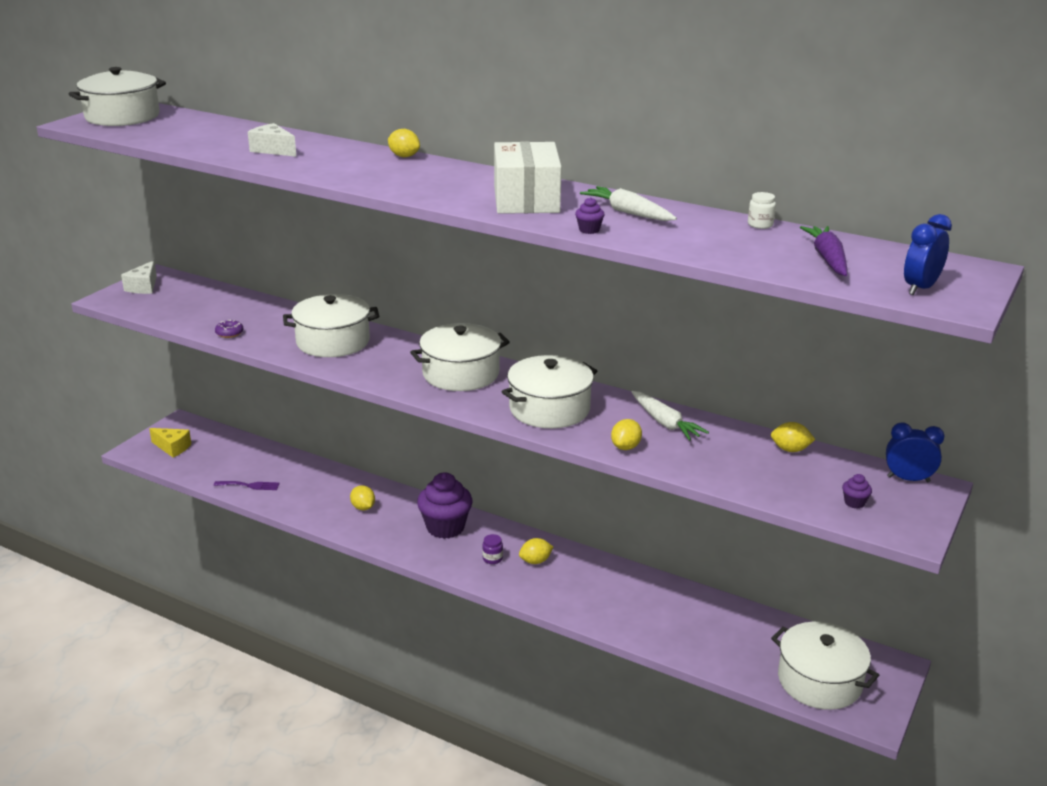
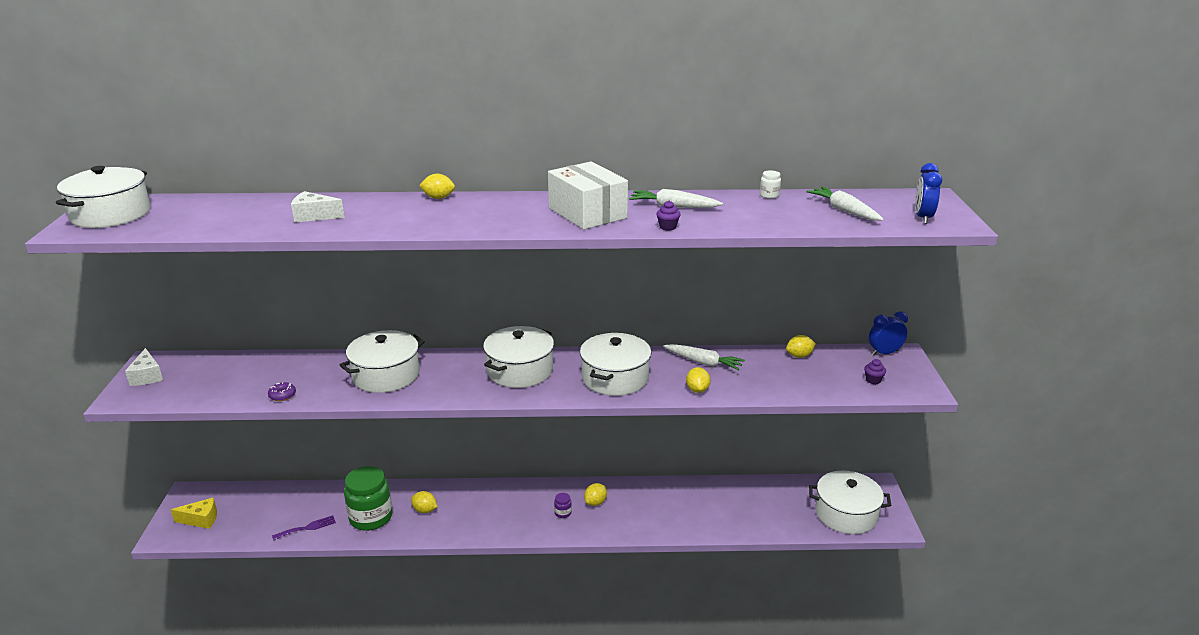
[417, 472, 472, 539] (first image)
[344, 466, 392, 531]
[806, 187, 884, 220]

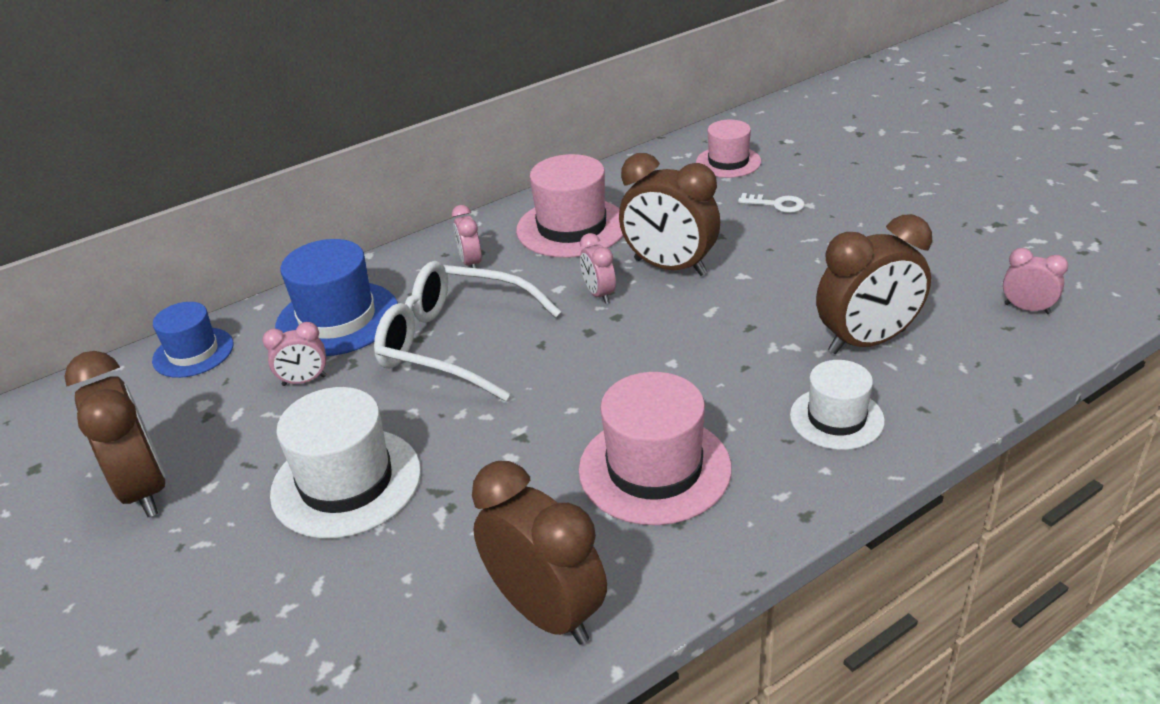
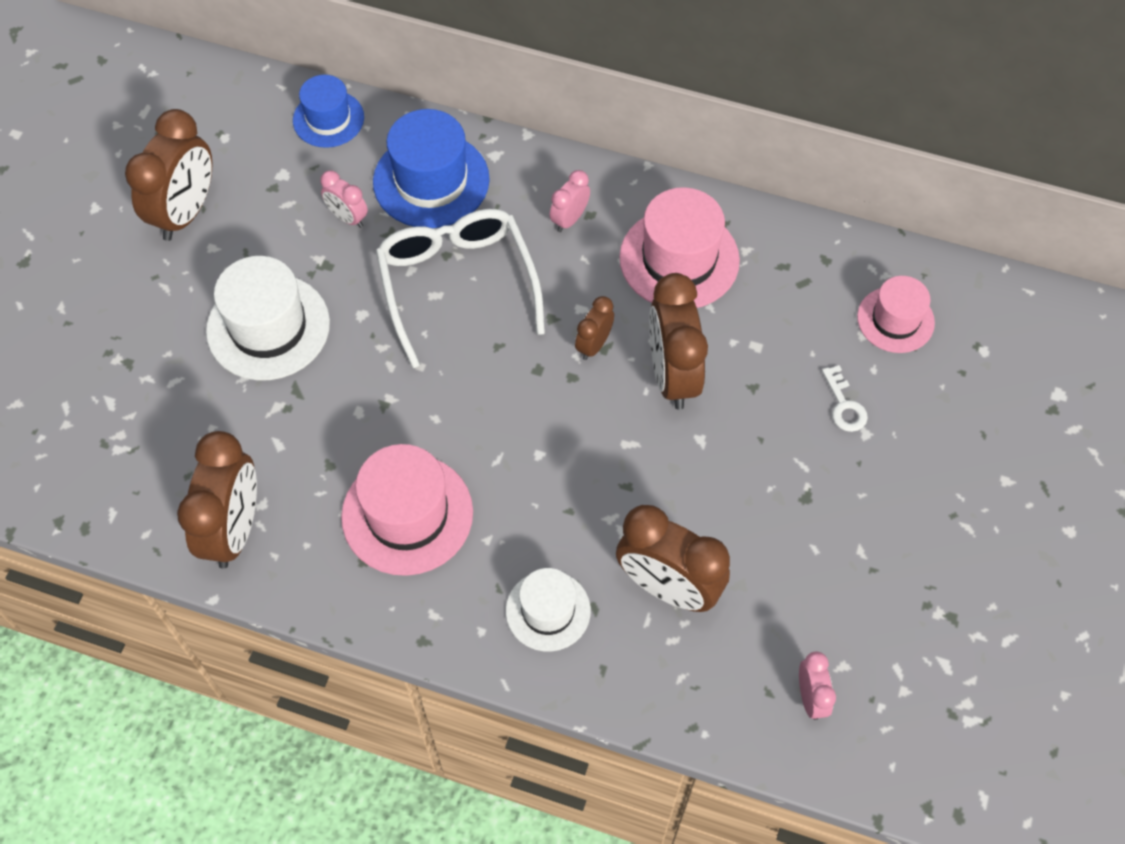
[575, 296, 614, 360]

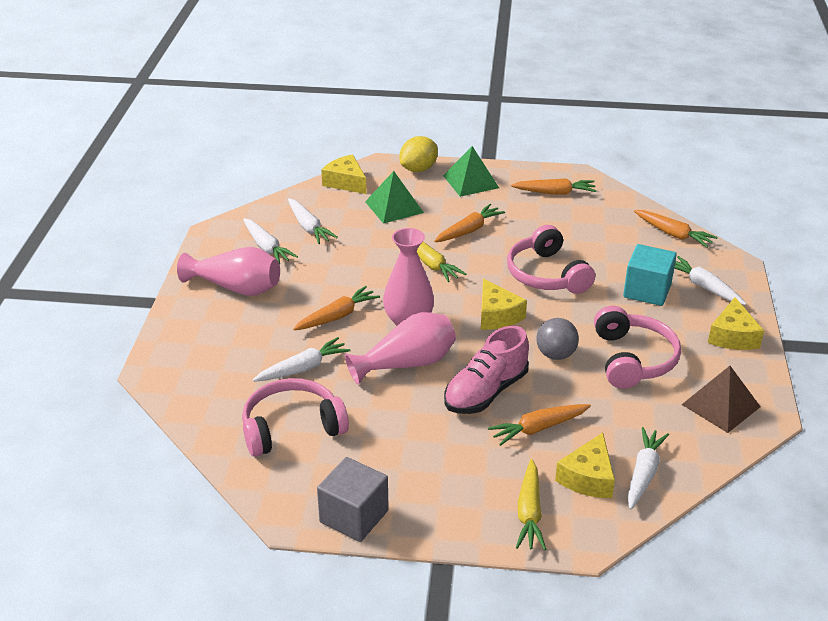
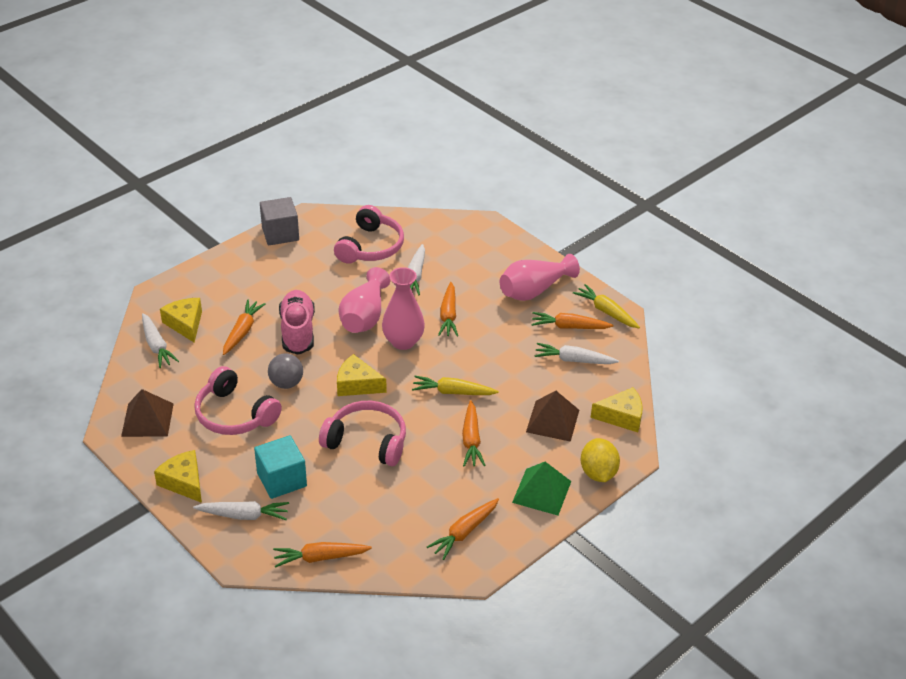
[573, 284, 640, 328]
[532, 312, 614, 329]
[526, 391, 579, 442]

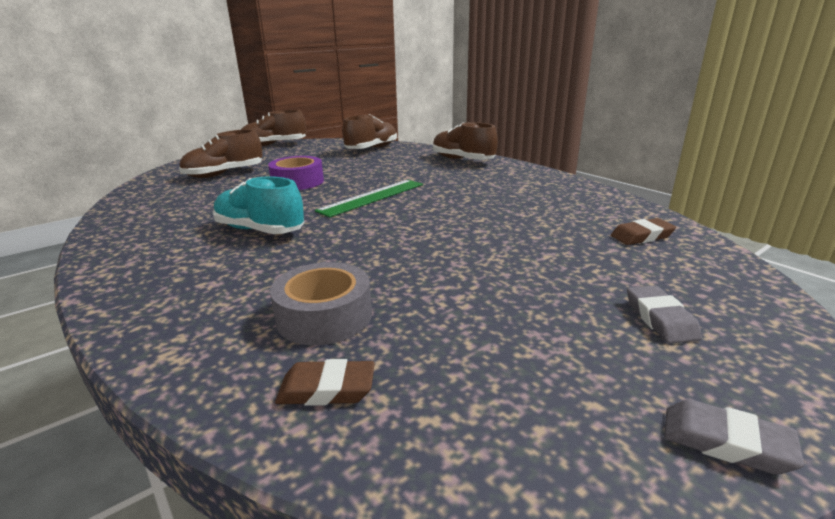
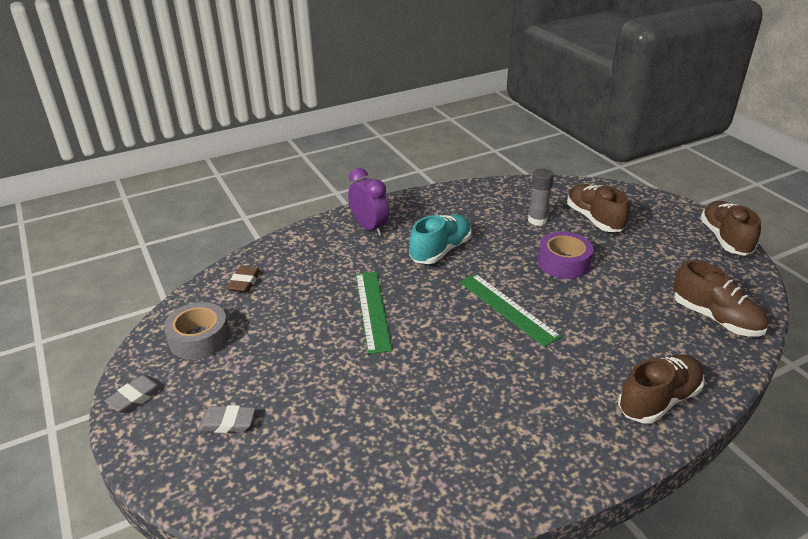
[611, 218, 676, 245] (first image)
[348, 168, 389, 236]
[356, 272, 392, 354]
[528, 168, 554, 226]
[164, 302, 230, 360]

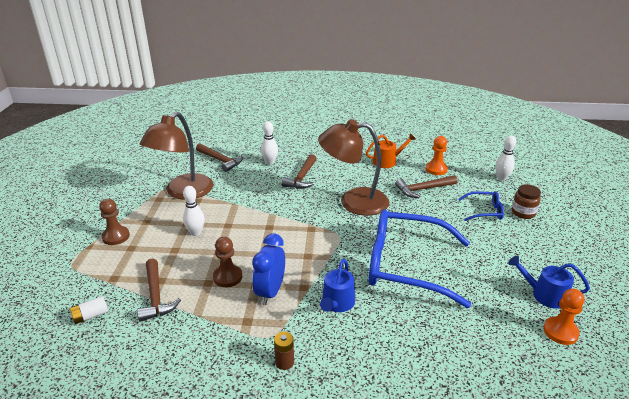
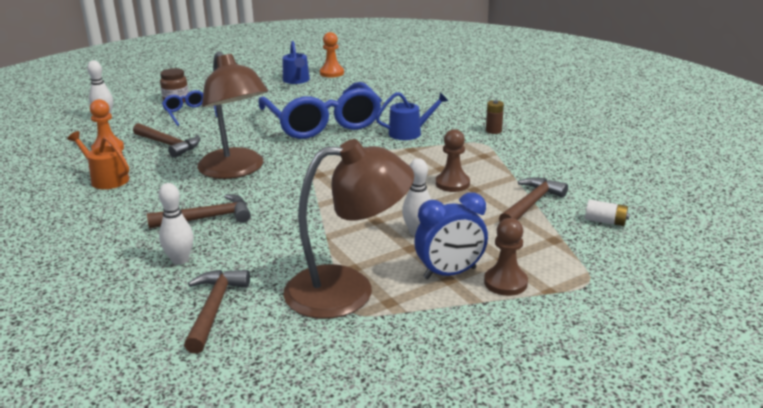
[414, 192, 488, 279]

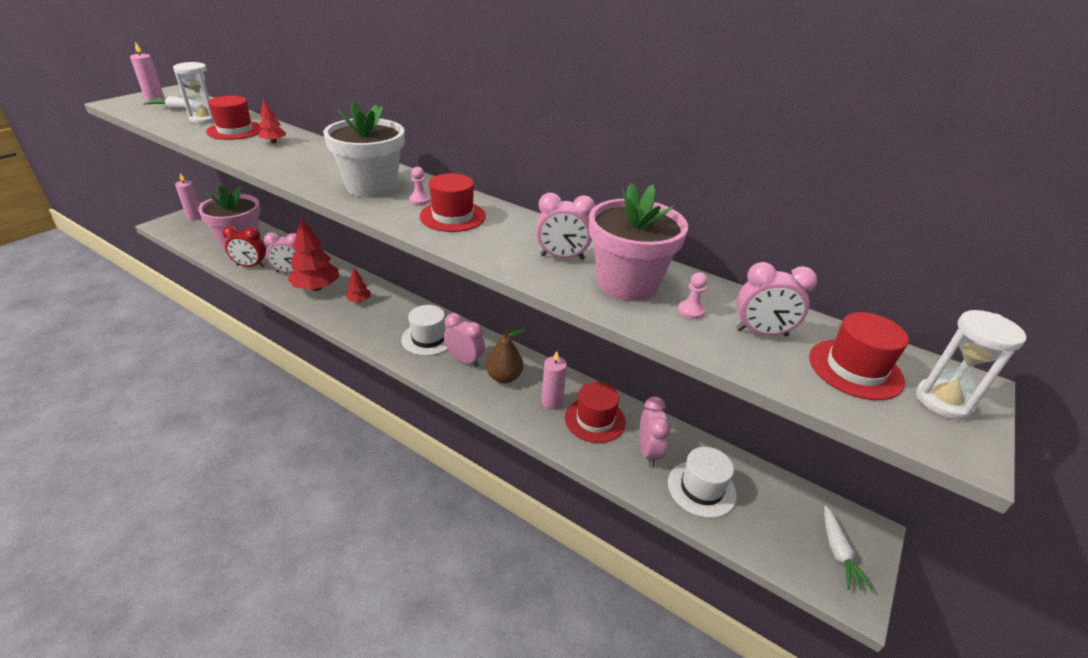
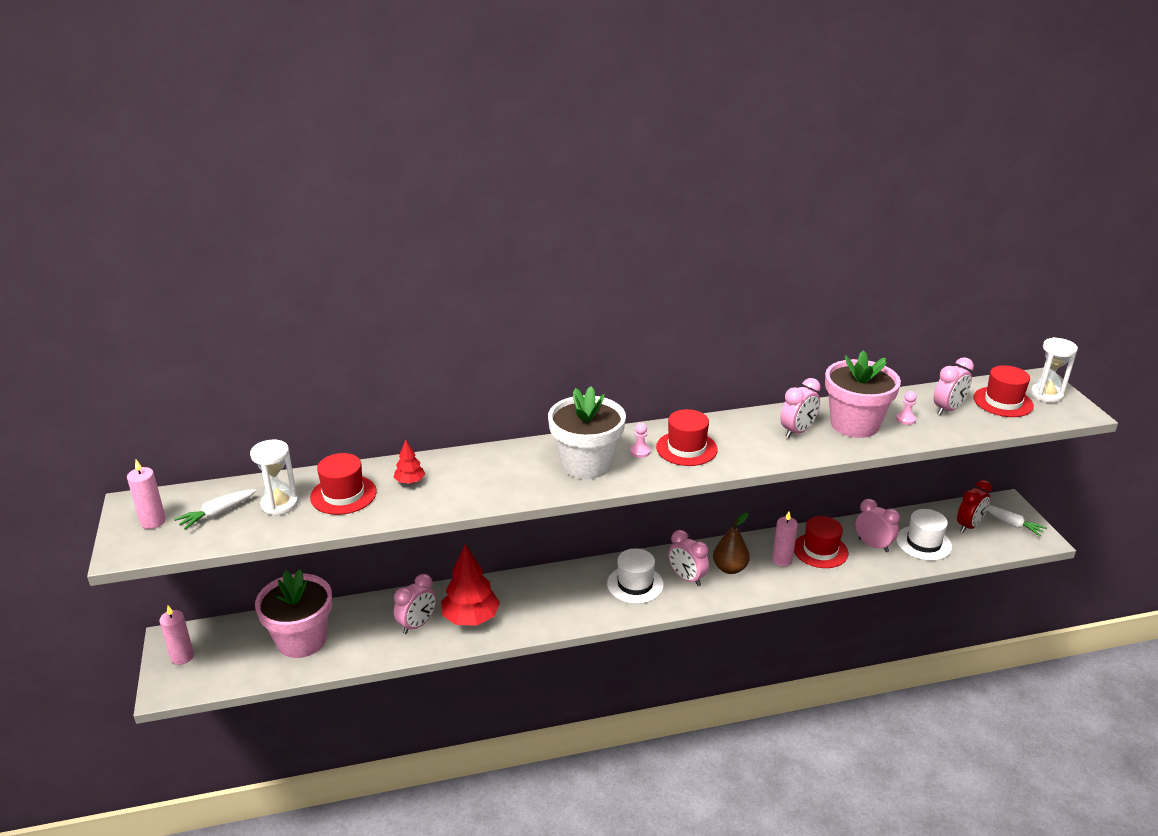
[346, 268, 371, 303] (first image)
[957, 480, 992, 533]
[668, 530, 709, 586]

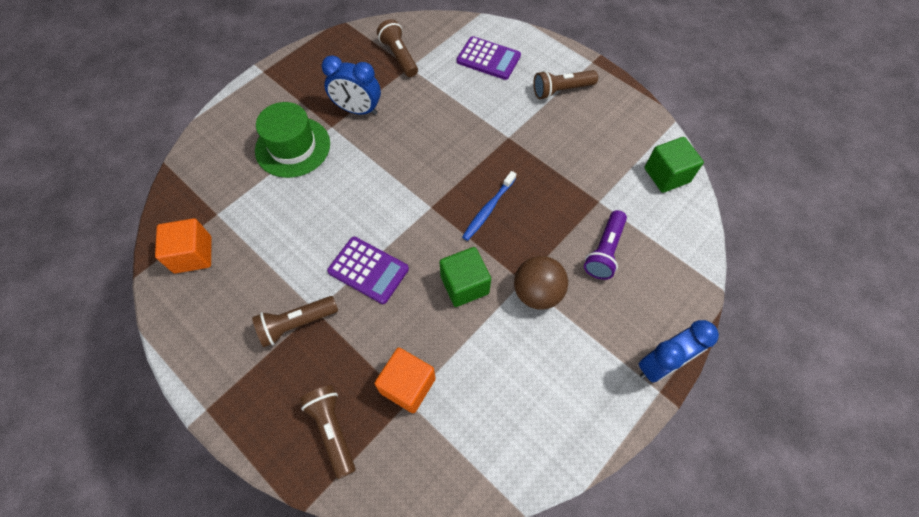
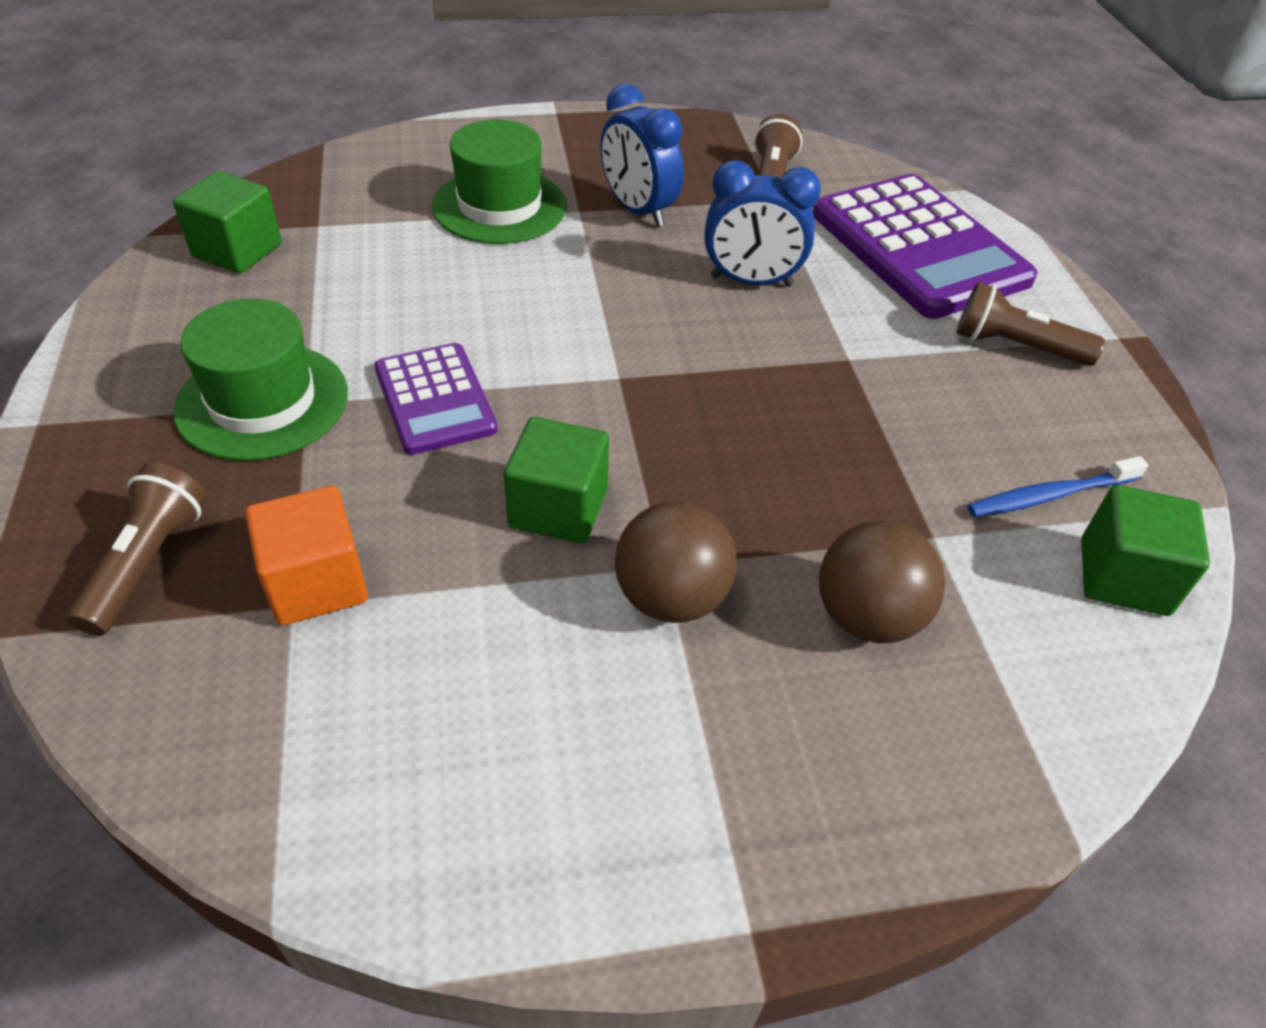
[968, 456, 1148, 517]
[705, 160, 821, 287]
[173, 298, 348, 461]
[819, 521, 945, 643]
[173, 171, 282, 274]
[813, 174, 1038, 319]

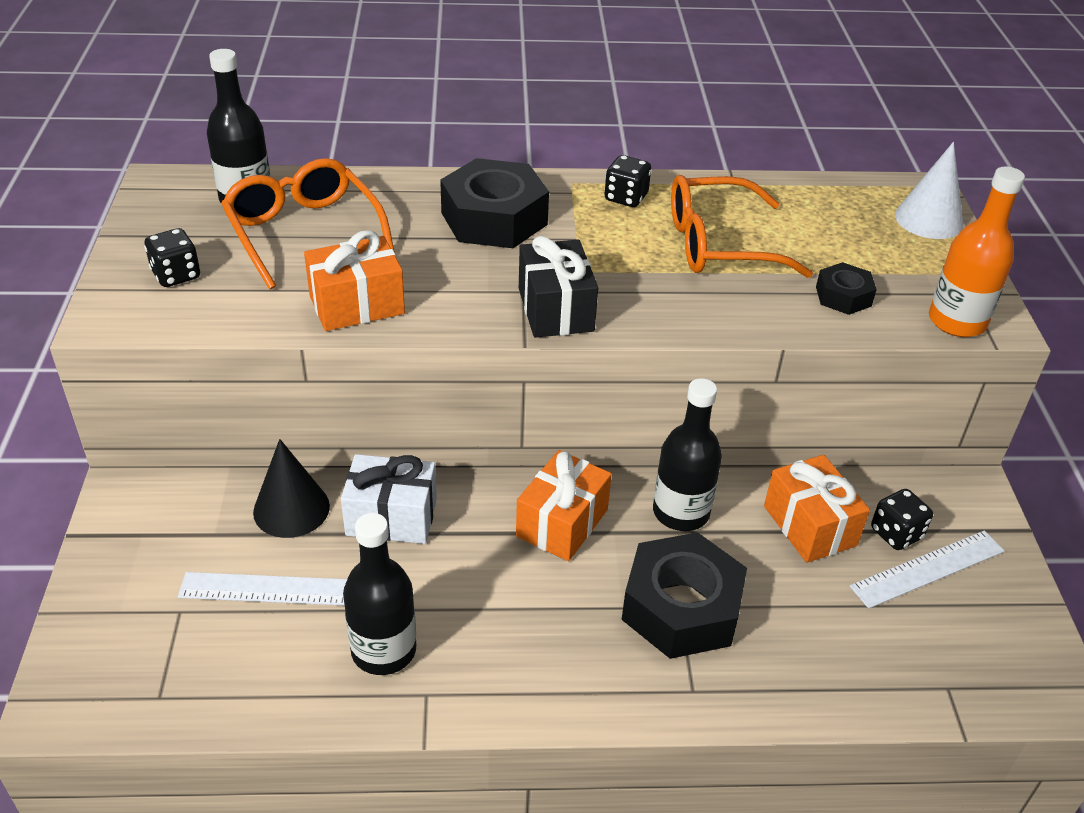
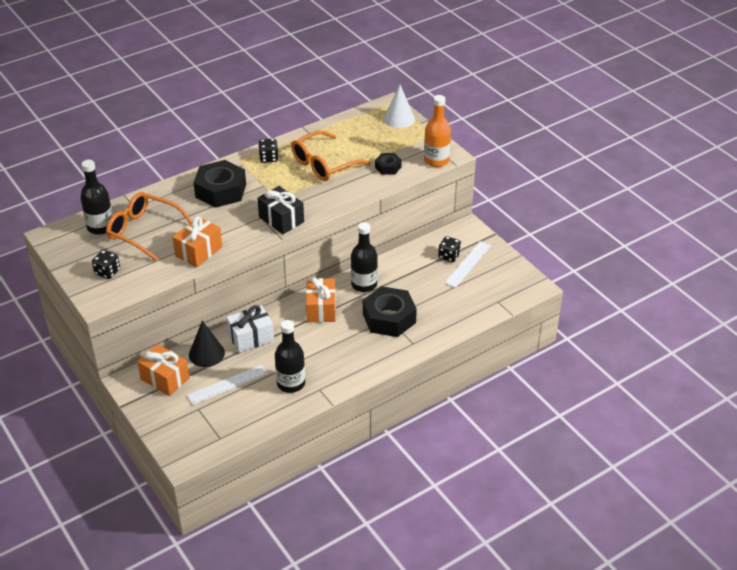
[137, 344, 190, 396]

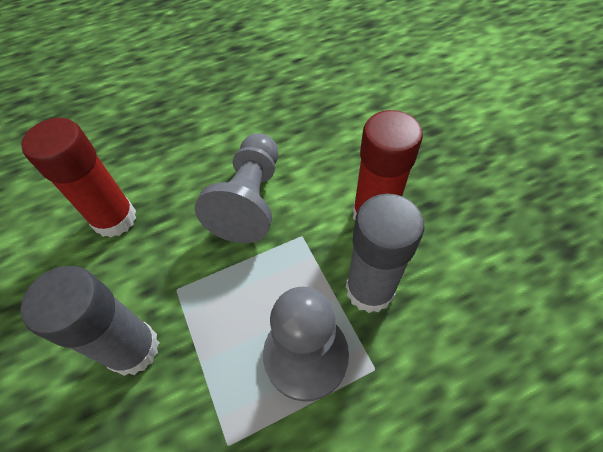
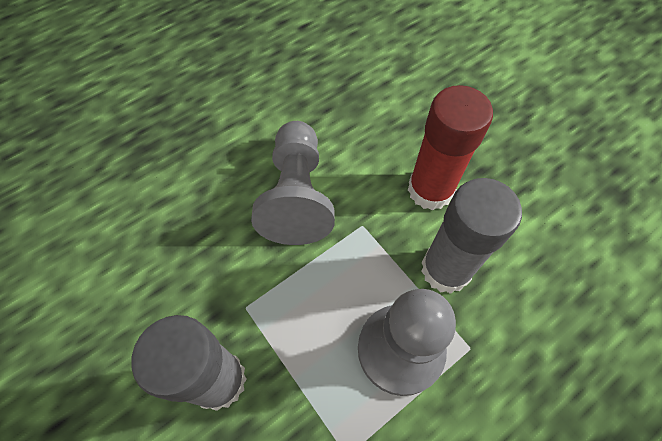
[21, 118, 136, 238] (first image)

